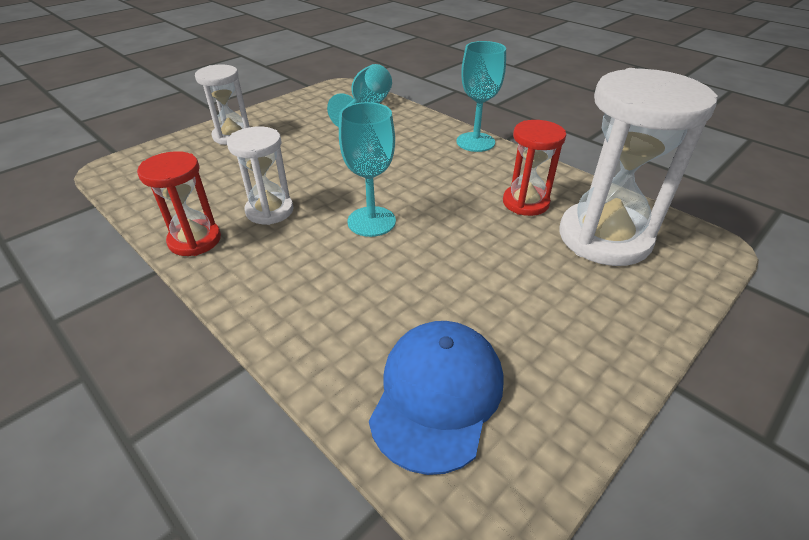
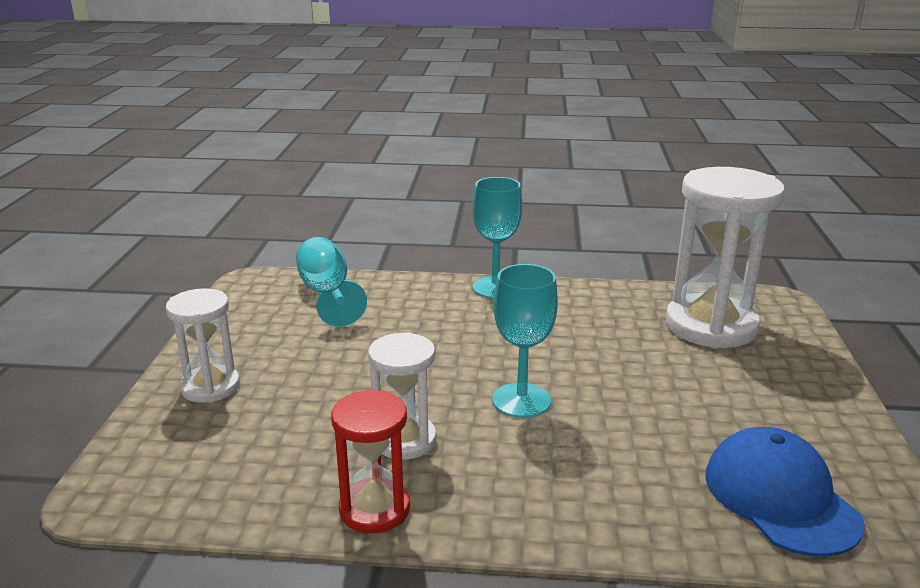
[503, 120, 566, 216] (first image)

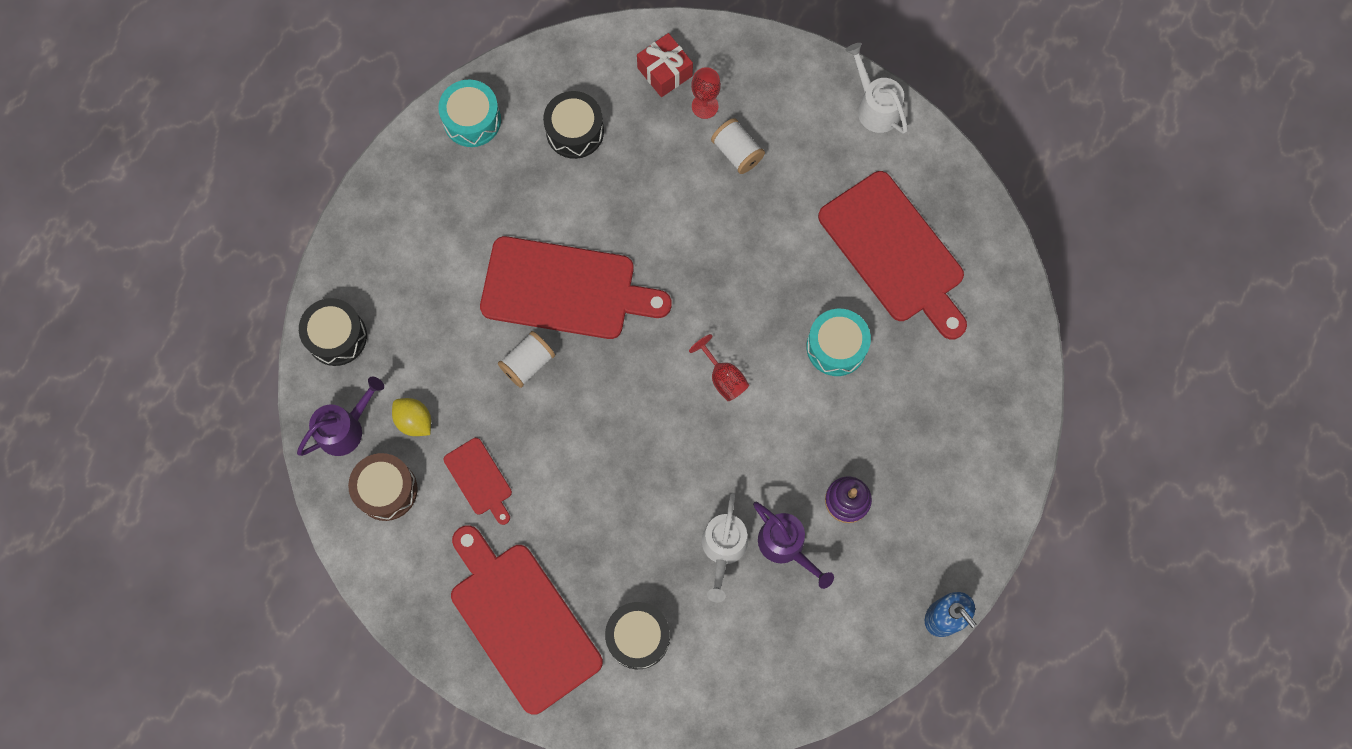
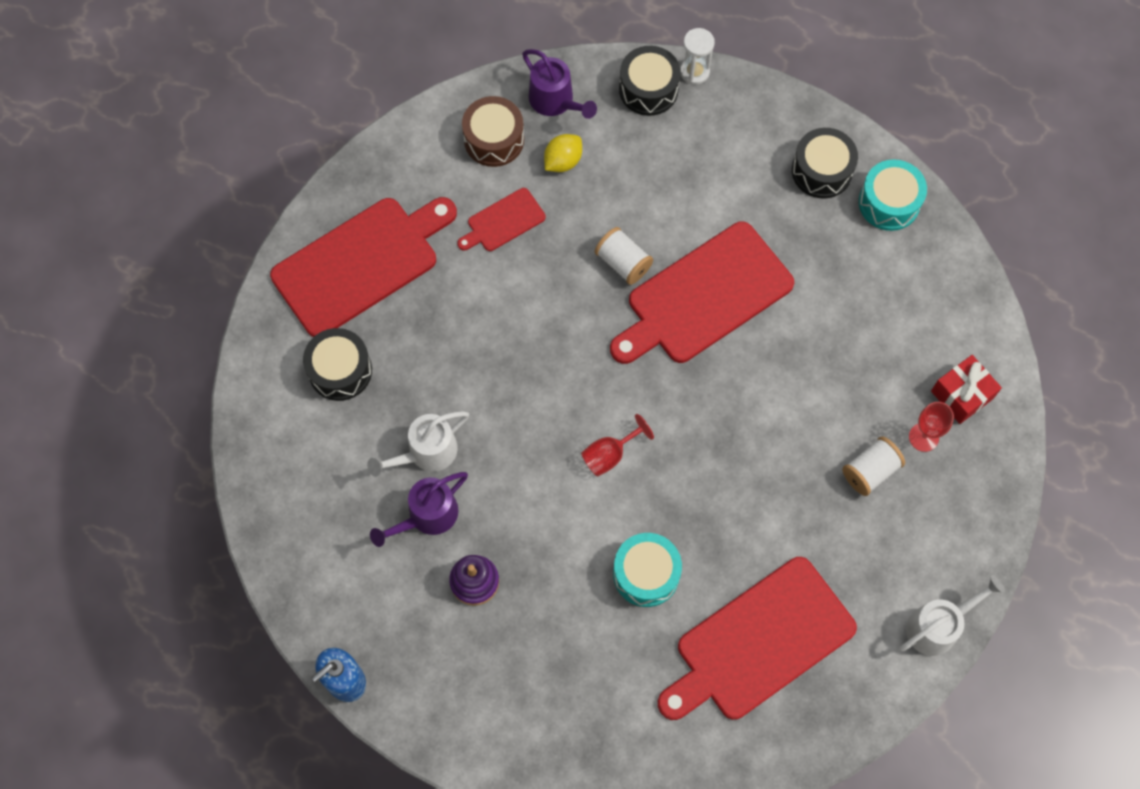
[680, 28, 715, 85]
[792, 128, 858, 199]
[610, 222, 794, 364]
[367, 411, 469, 477]

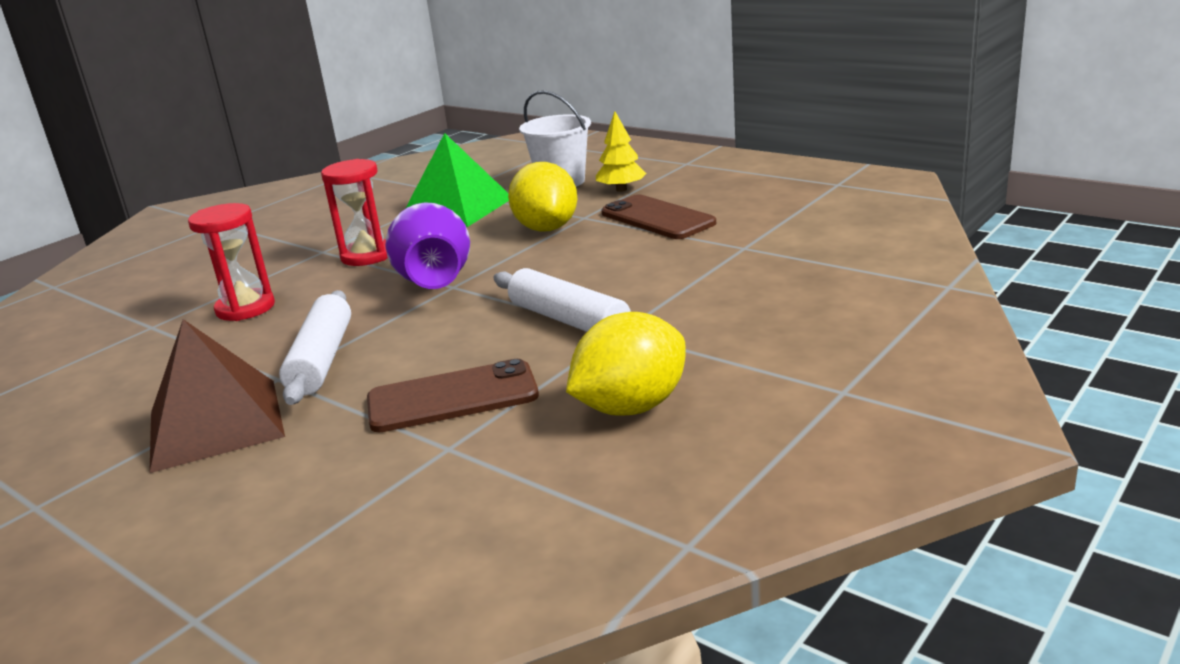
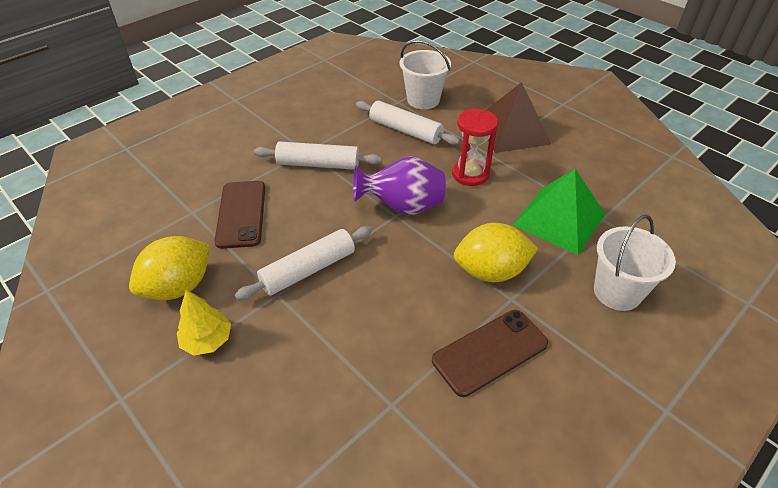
[400, 40, 451, 109]
[487, 82, 551, 153]
[177, 290, 231, 355]
[356, 100, 460, 145]
[129, 236, 211, 300]

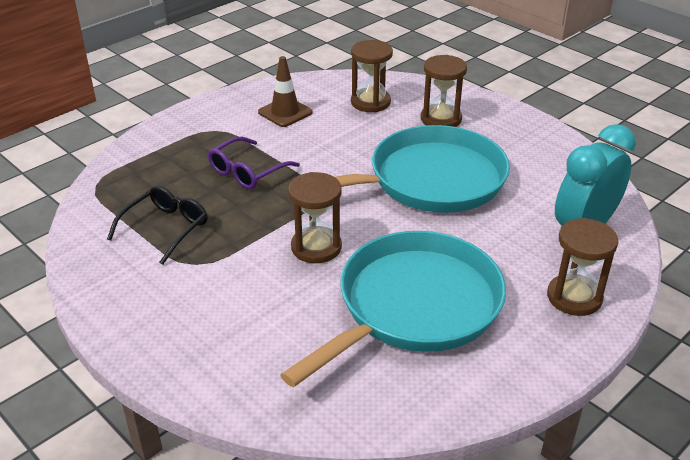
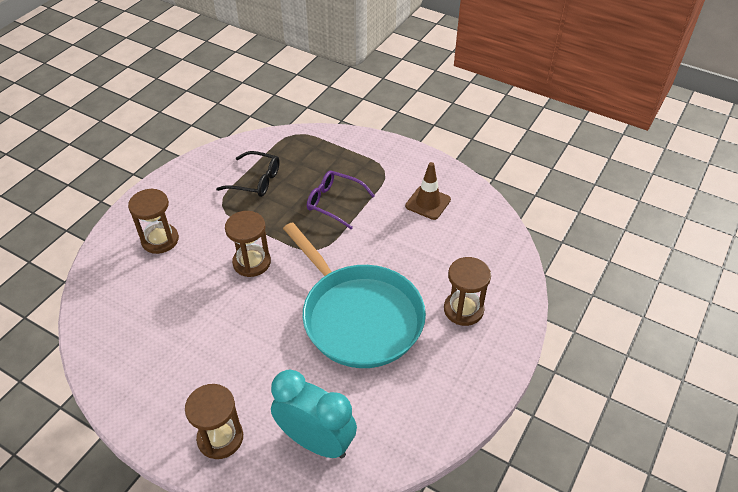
[280, 231, 506, 387] (first image)
[128, 188, 179, 254]

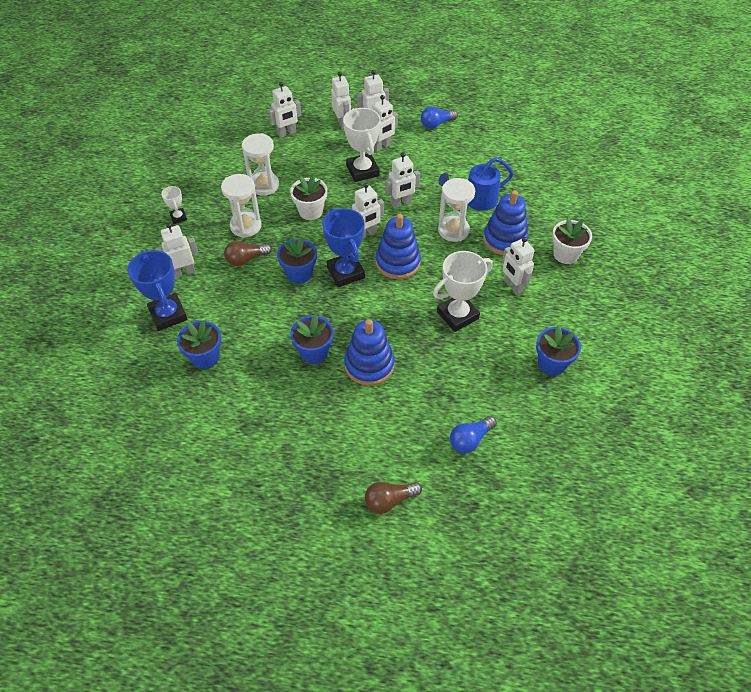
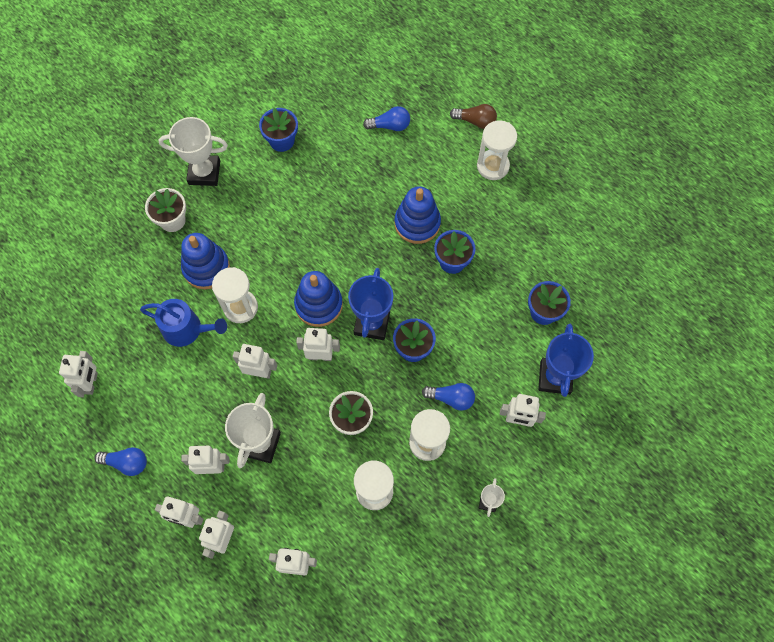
[477, 120, 517, 180]
[158, 117, 228, 186]
[59, 351, 98, 397]
[422, 383, 475, 411]

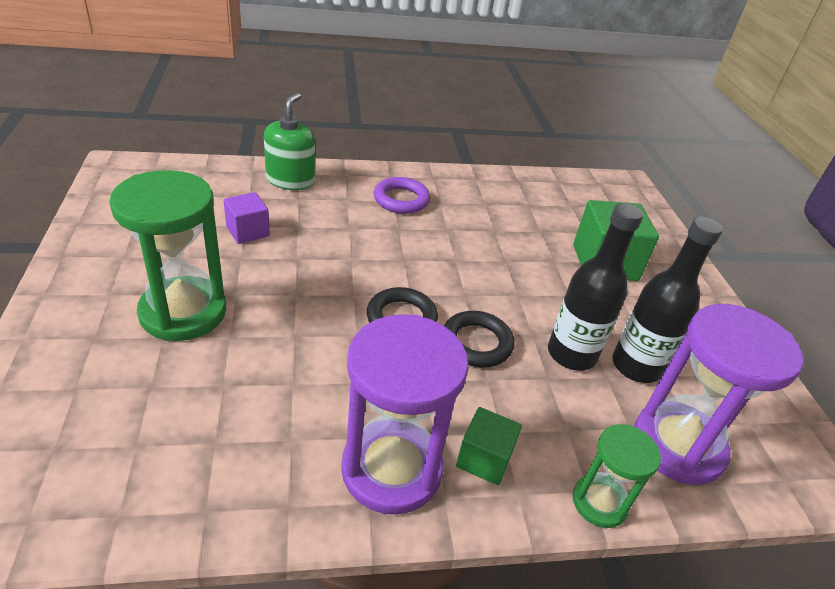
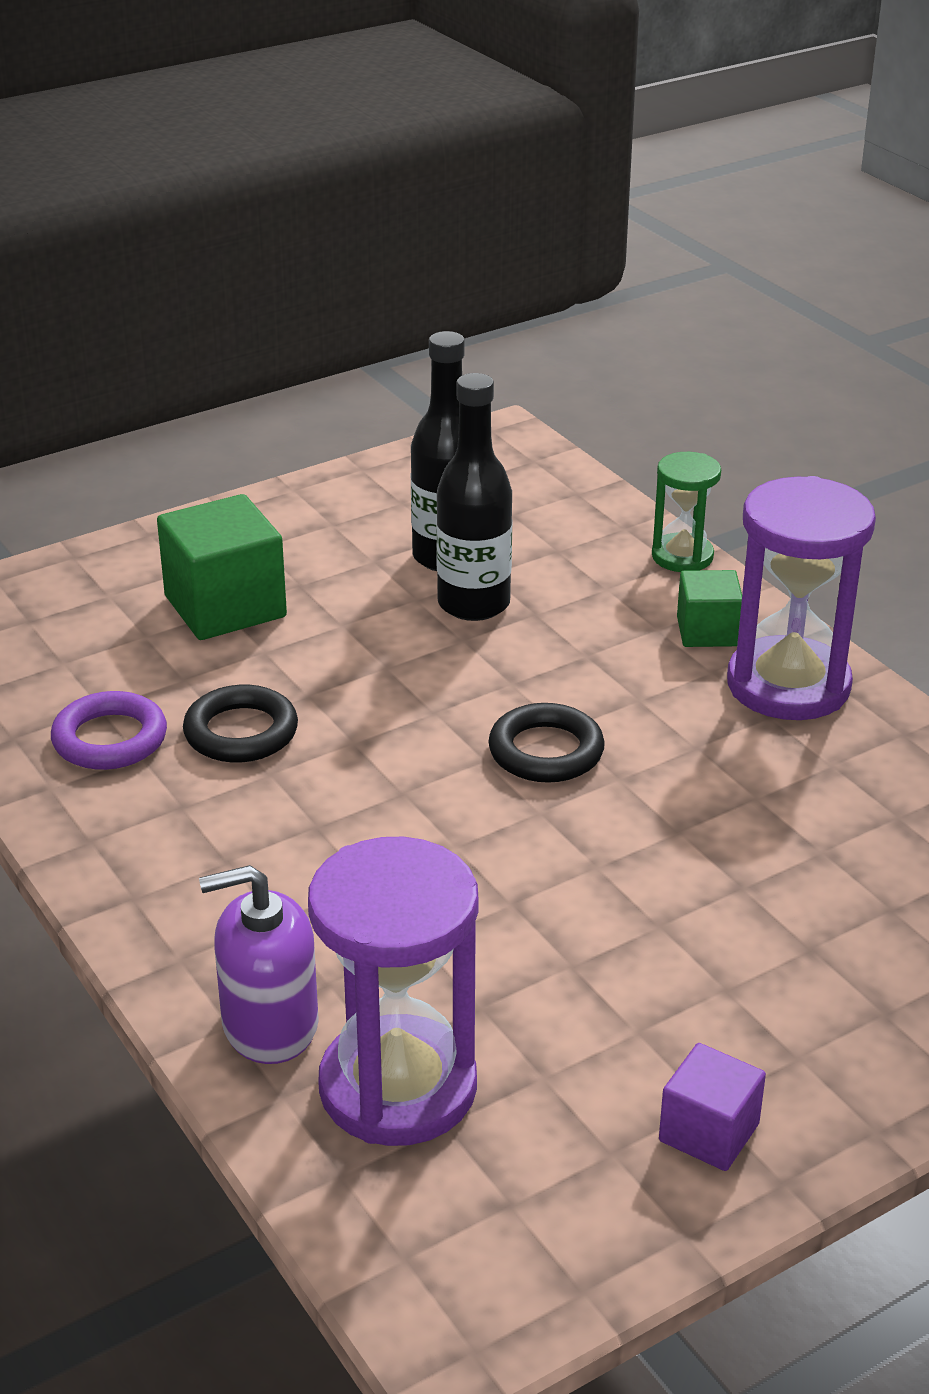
[109, 170, 226, 341] (first image)
[659, 1043, 766, 1171]
[51, 691, 167, 770]
[183, 685, 298, 763]
[308, 837, 479, 1146]
[199, 865, 319, 1064]

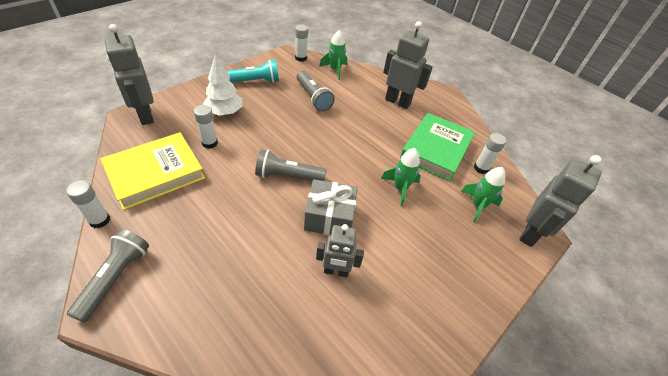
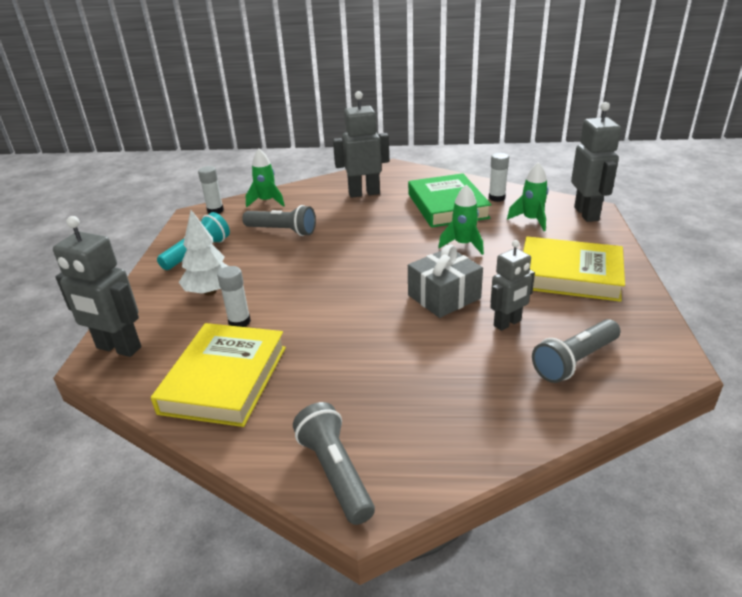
[66, 180, 110, 228] (first image)
[523, 237, 625, 302]
[532, 319, 620, 383]

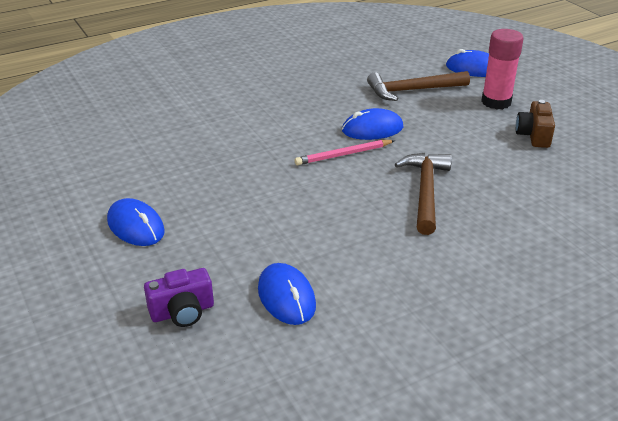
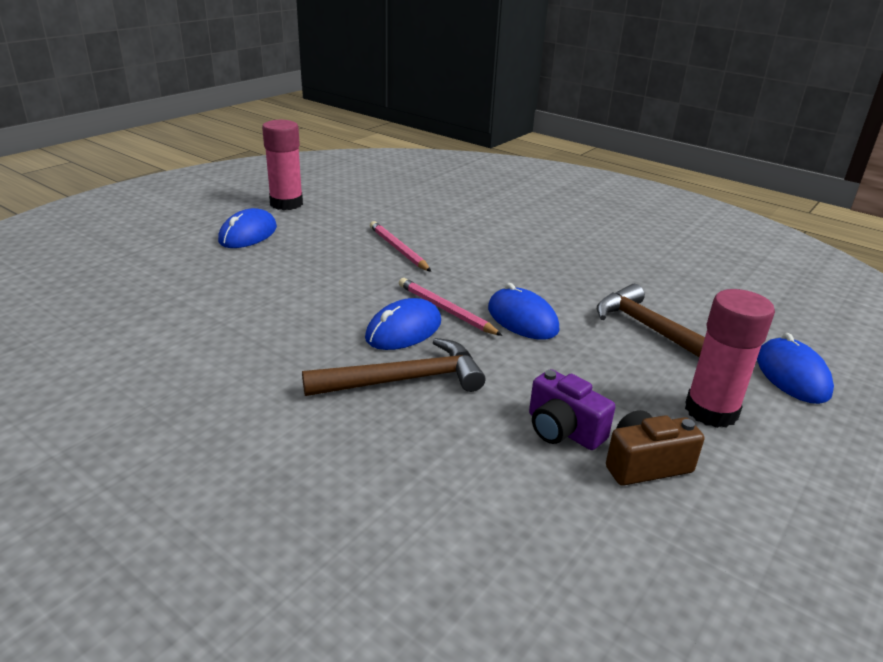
[262, 120, 303, 210]
[370, 221, 431, 272]
[529, 369, 615, 450]
[365, 298, 441, 350]

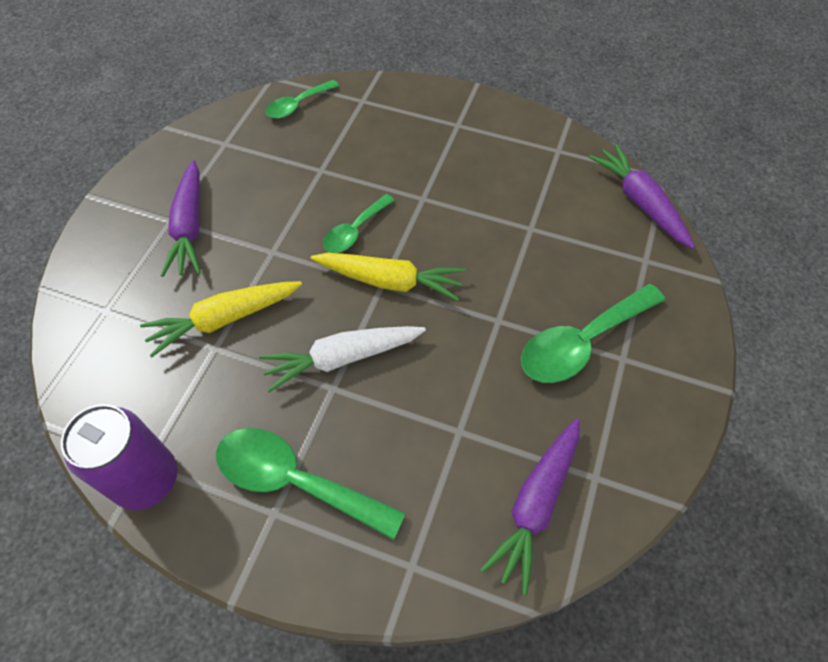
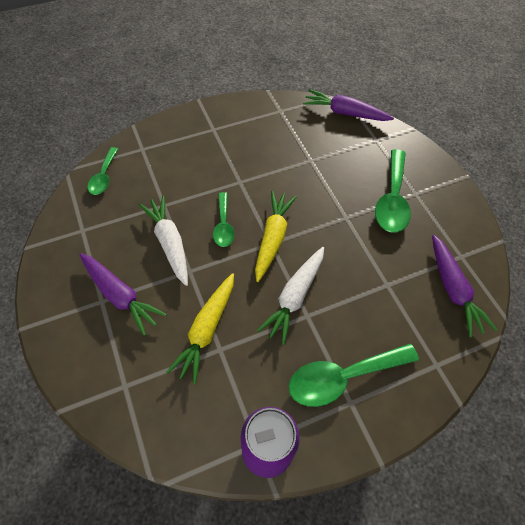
[139, 195, 188, 286]
[255, 191, 297, 282]

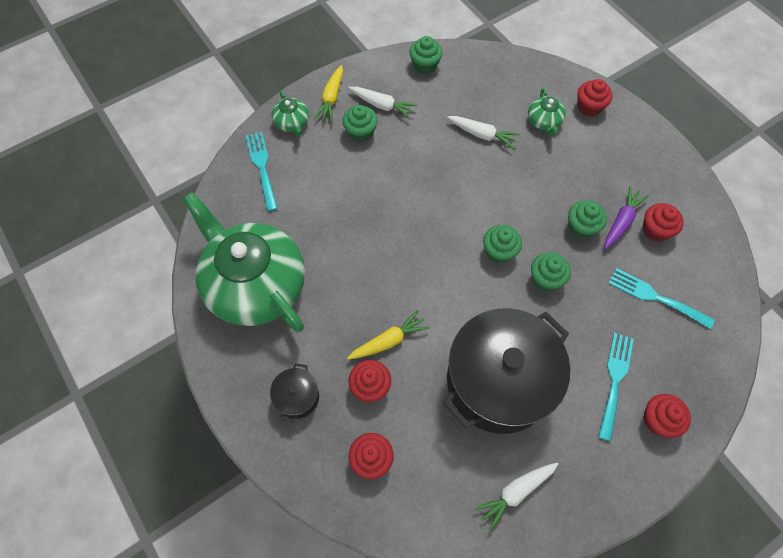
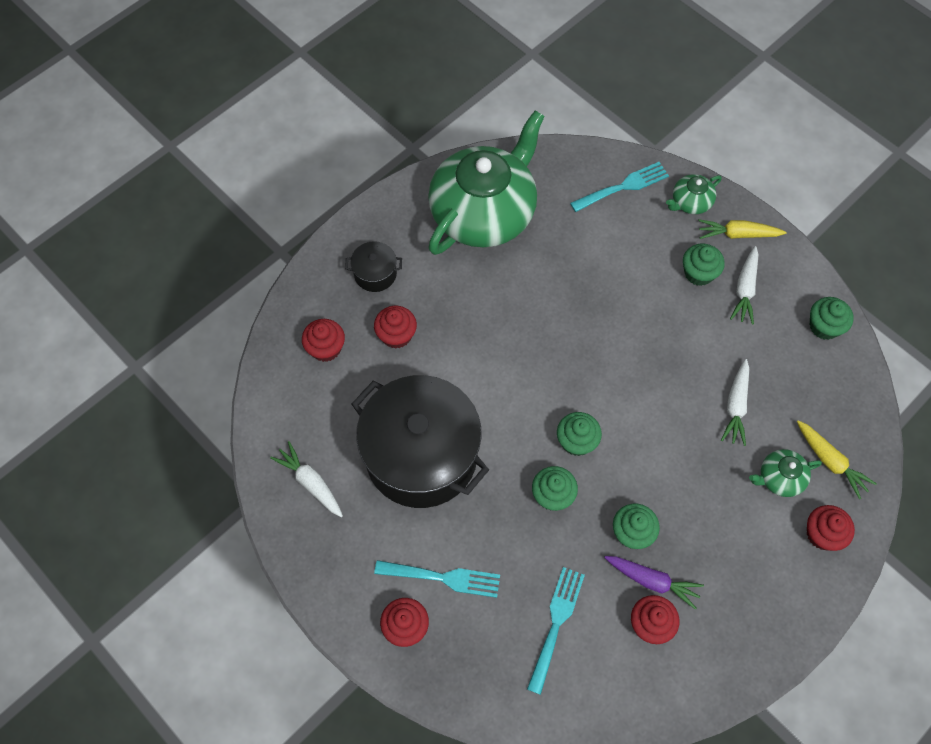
[797, 420, 877, 499]

